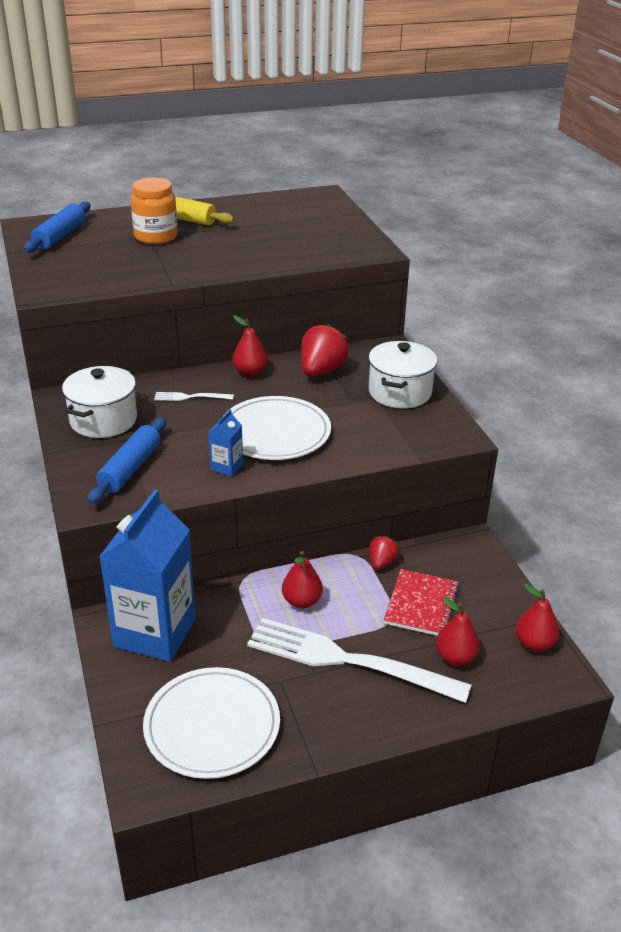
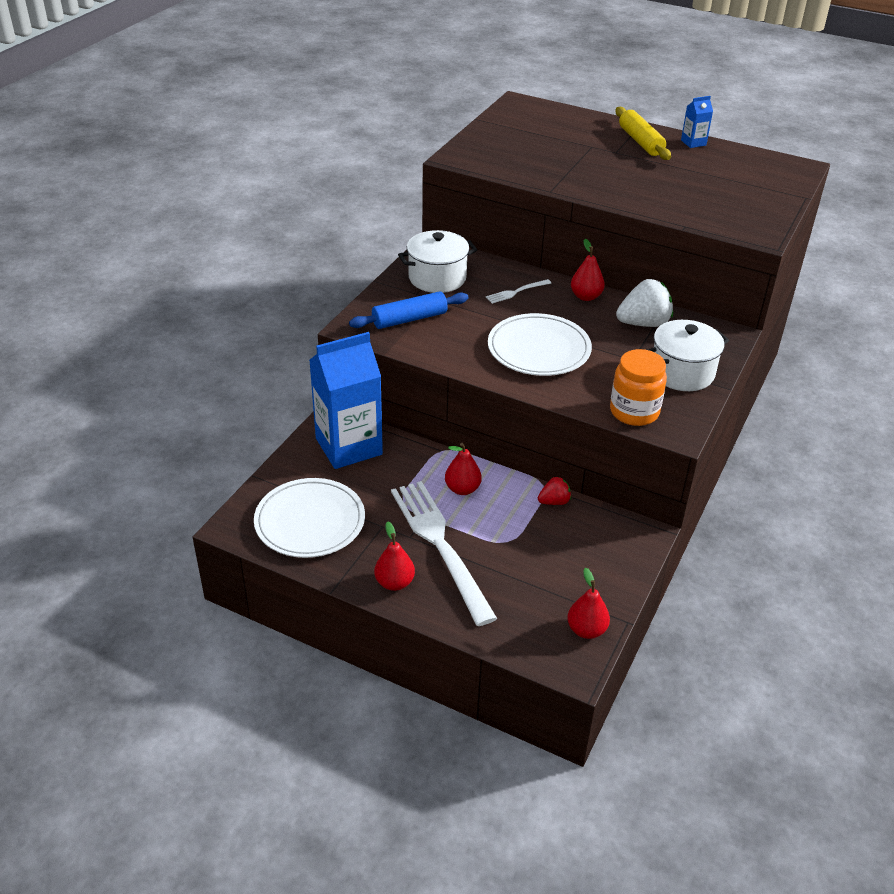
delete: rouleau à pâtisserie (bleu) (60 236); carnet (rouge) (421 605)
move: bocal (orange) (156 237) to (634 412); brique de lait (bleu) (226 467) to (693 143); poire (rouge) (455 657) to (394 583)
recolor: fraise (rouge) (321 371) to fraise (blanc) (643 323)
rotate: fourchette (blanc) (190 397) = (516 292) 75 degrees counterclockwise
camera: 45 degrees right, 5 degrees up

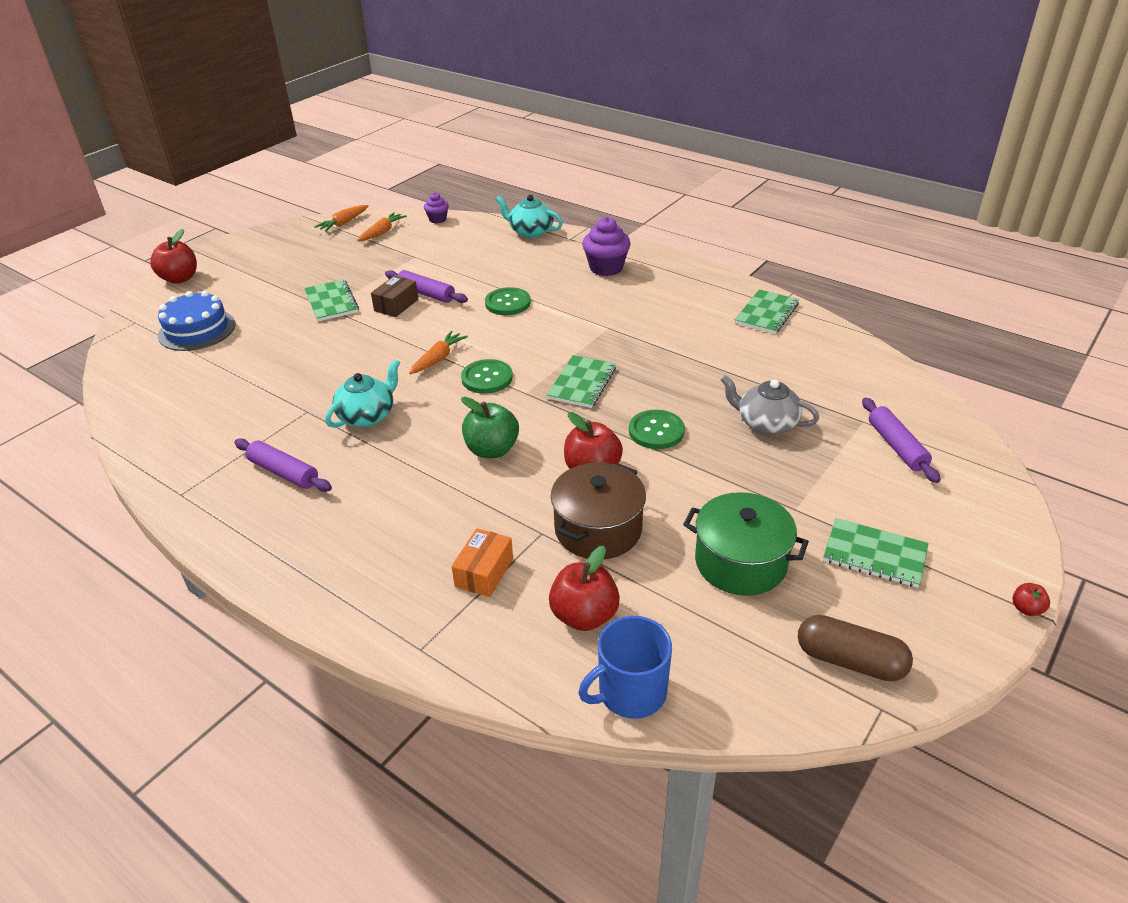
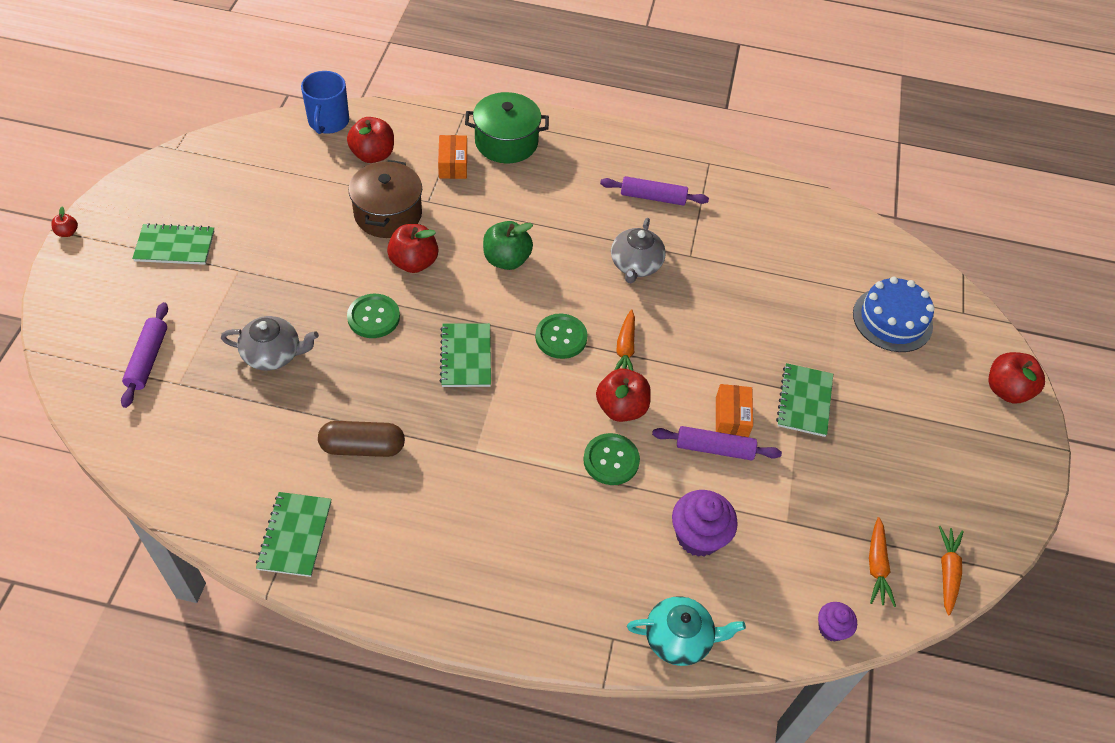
insert: pomme (rouge) (621 408)
move: muffin (violet) (606 268) to (698 536); marmite (vert) (740 562) to (506 142); gélule (marron) (850 660) to (362 447)
recolor: théière (turquoise) (367 415) to théière (gris) (635 265); boîte (marron) (396 305) to boîte (orange) (731 418)
rotate: carnet (vert) (331 302) = (804 401) 60 degrees clockwise; tasse (bleu) (630 692) = (328 122) 150 degrees clockwise; rouleau à pâtisserie (violet) (897 446) = (147 359) 45 degrees clockwise
camera: 150 degrees right, 15 degrees up

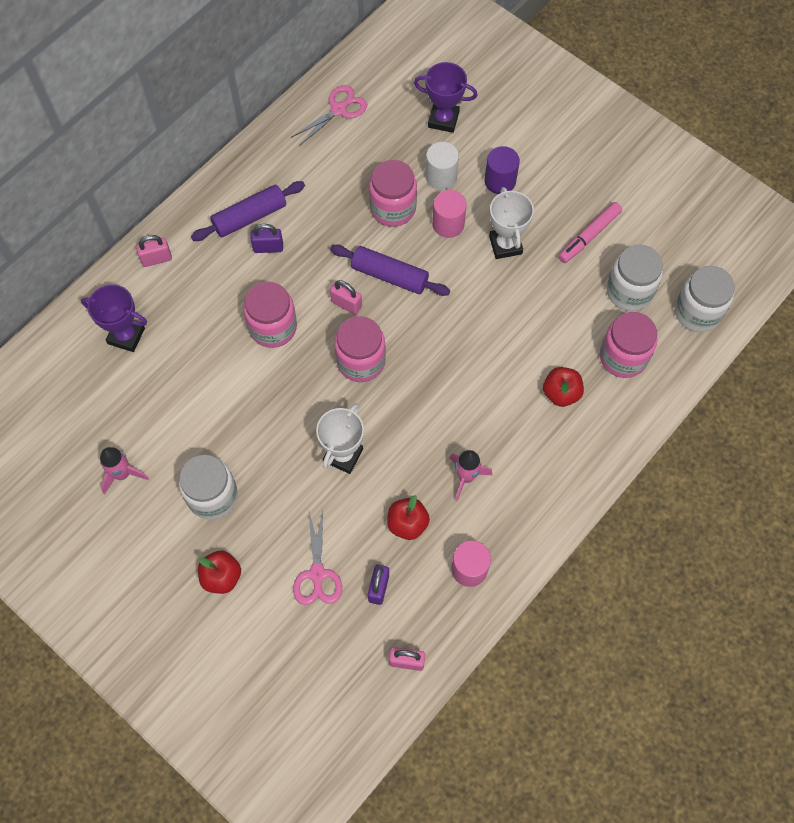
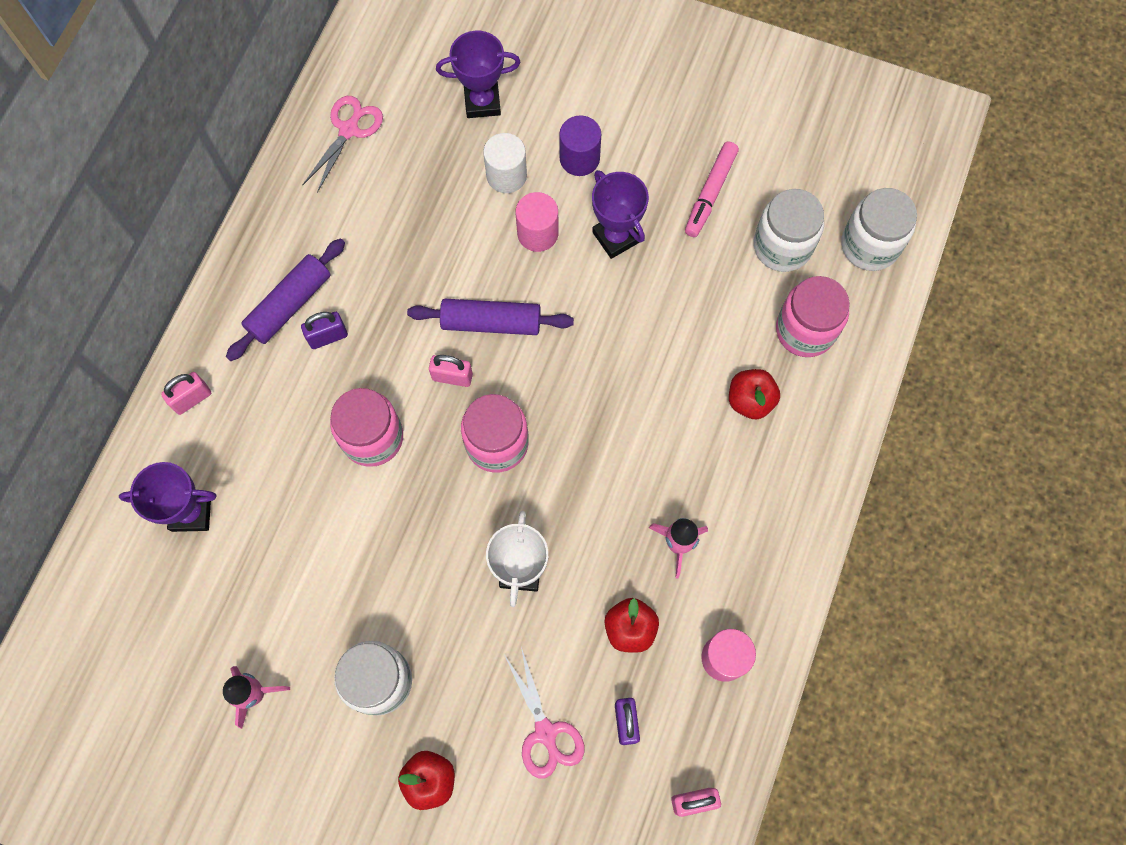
delete: bocal (rose) (393 208)
recolor: trophée (blanc) (505 245) to trophée (violet) (616 237)
camera: 20 degrees left, 5 degrees up

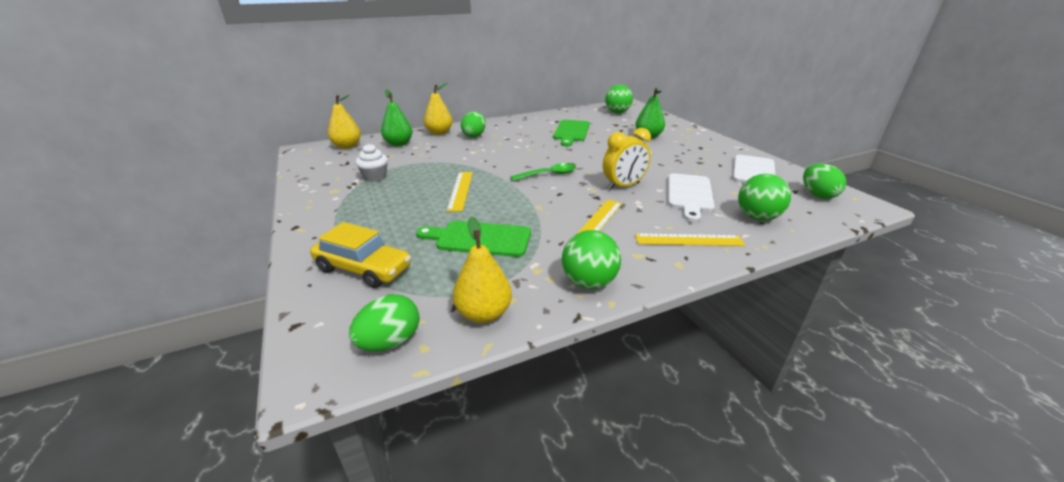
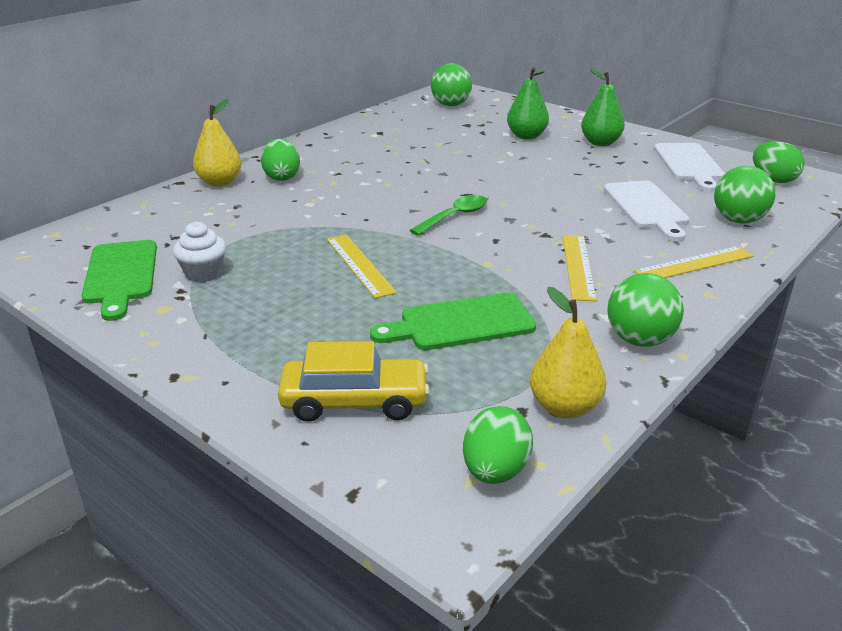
delete: poire (jaune) (347 146); réveil (jaune) (623 186)
move: poire (vert) (399 144) to (600 143); planche à découper (vert) (571 132) to (121 275)
camera: 25 degrees left, 0 degrees up

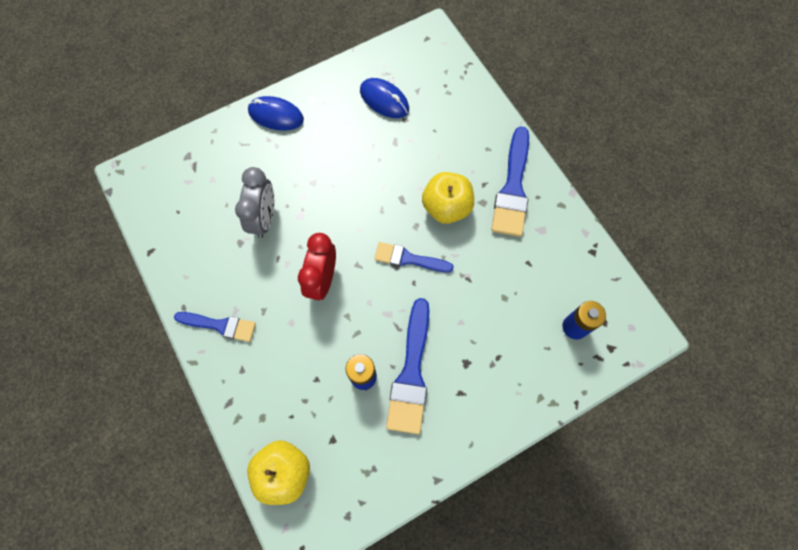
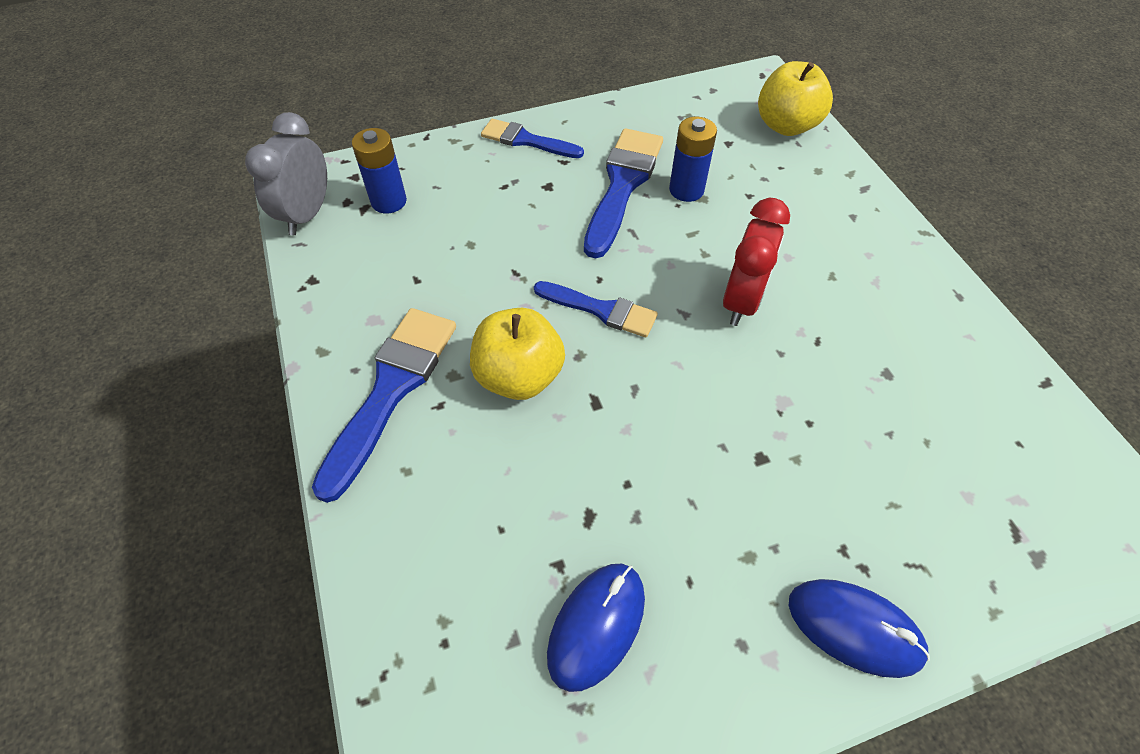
move: pinceau (bleu) (220 325) to (526 140); réveil (gris) (264 218) to (307 214)
rotate: souris (bleu) (384 100) = (596 626) 75 degrees clockwise
camera: 170 degrees left, 15 degrees down

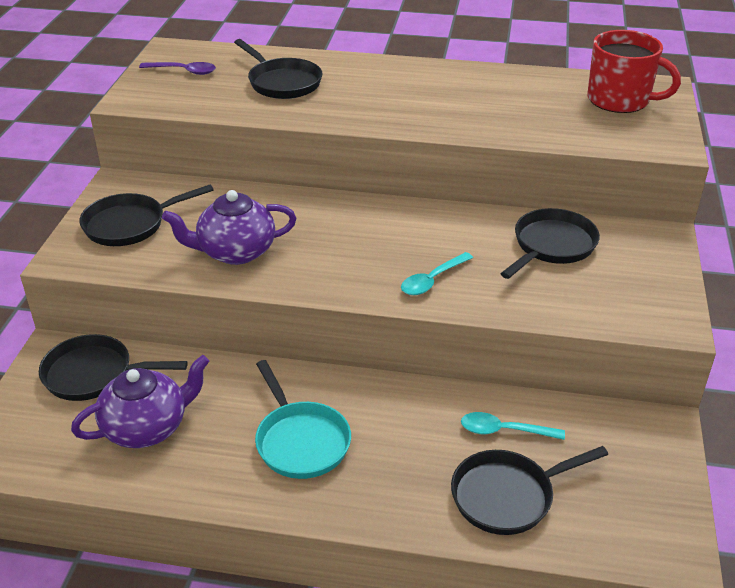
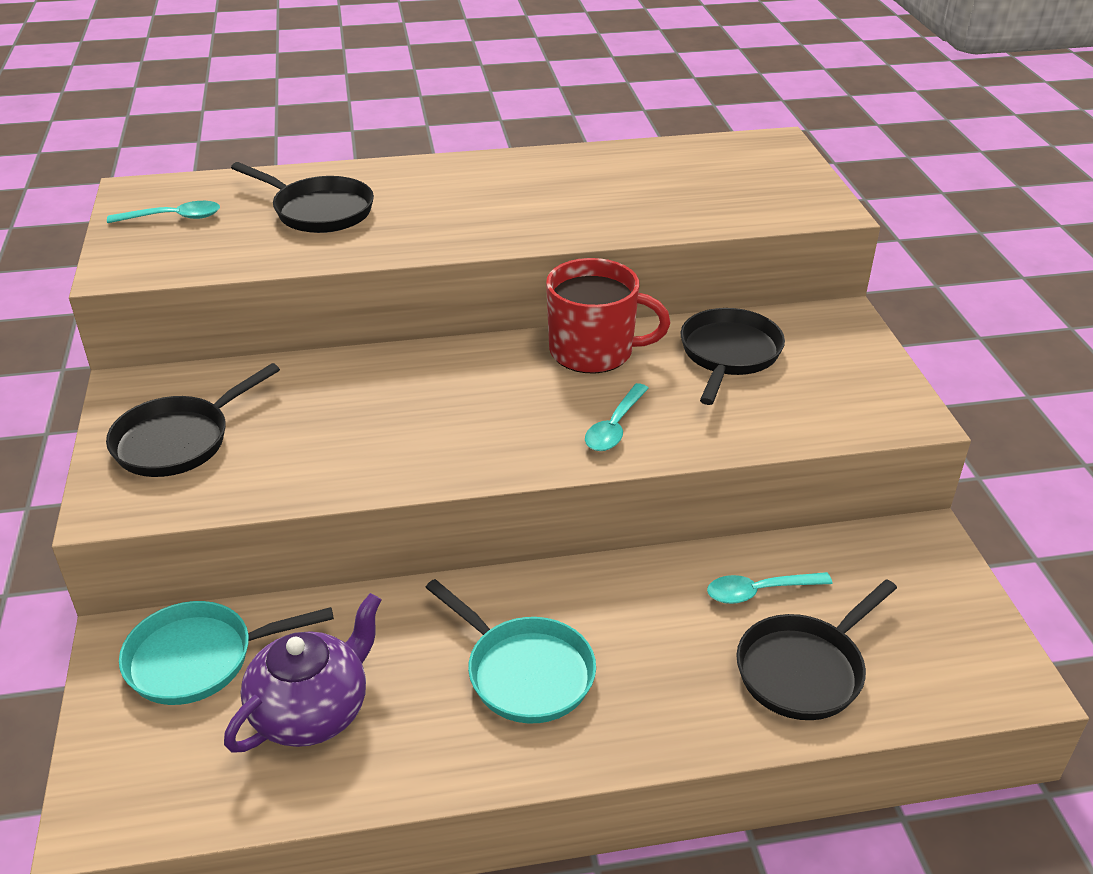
delete: théière (violet) (235 252)
move: tasse (rouge) (619 100) to (593 351)
recolor: poêle (noir) (94 374) to poêle (turquoise) (199 659); cuillère (violet) (183 71) to cuillère (turquoise) (173 218)
camera: 20 degrees left, 0 degrees up

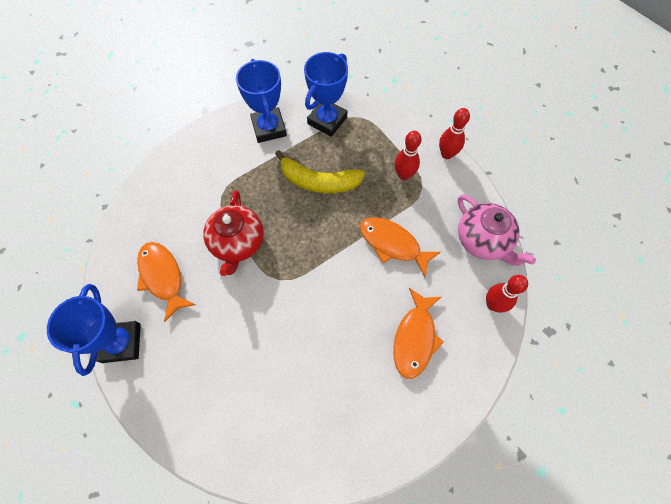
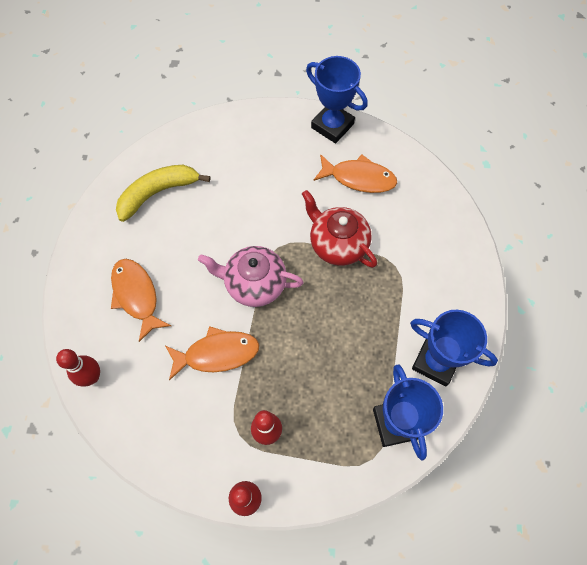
move: banane (jaune) (318 181) to (158 193); théière (rose) (483 240) to (254 284)
camera: 135 degrees right, 0 degrees up

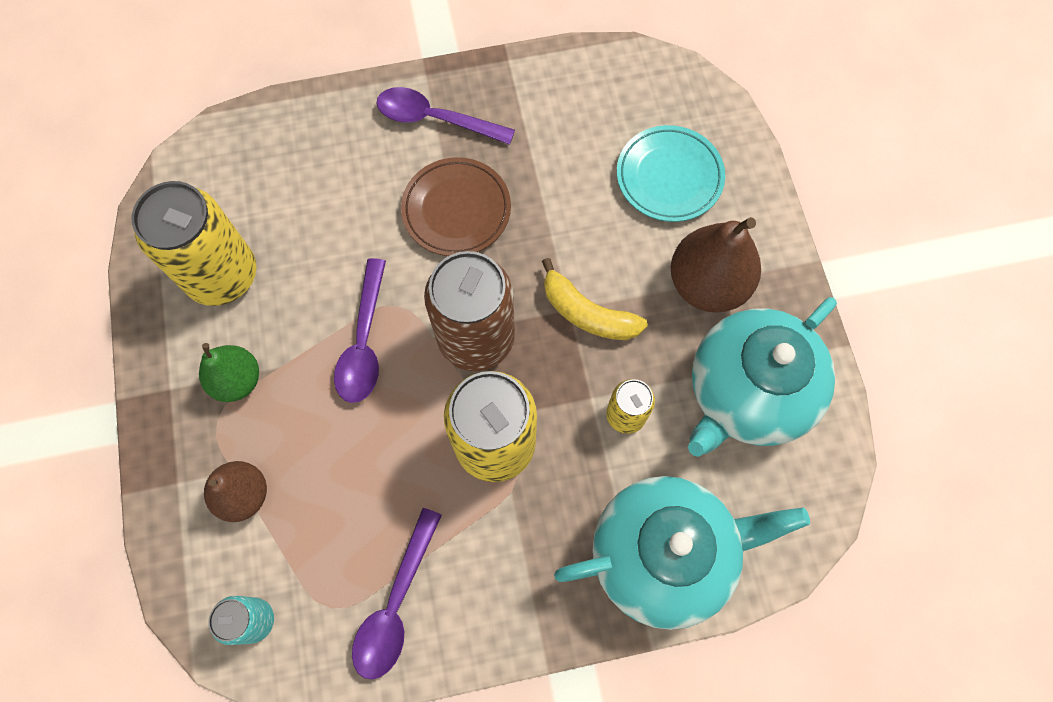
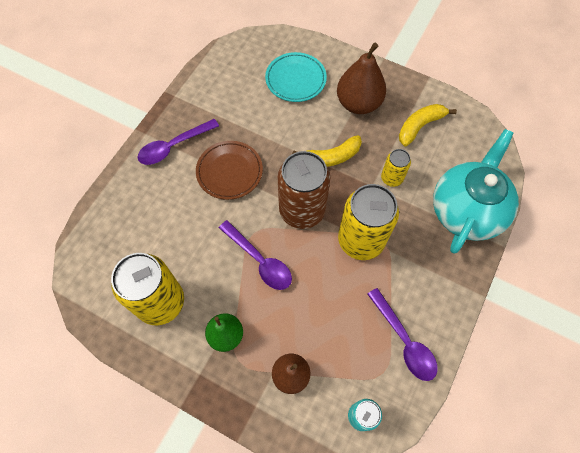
replace: théière (turquoise) (747 393) to banane (jaune) (420 126)
camera: 50 degrees left, 5 degrees down

